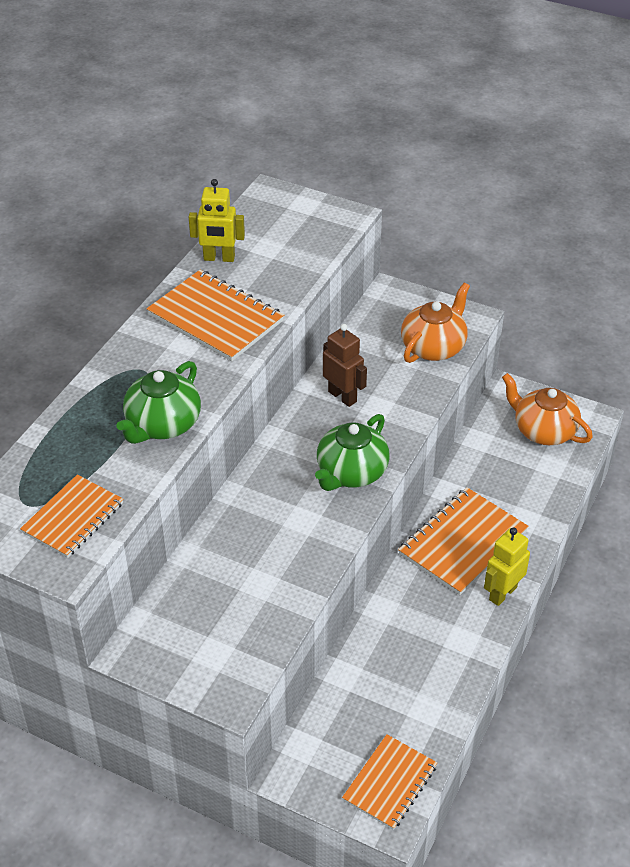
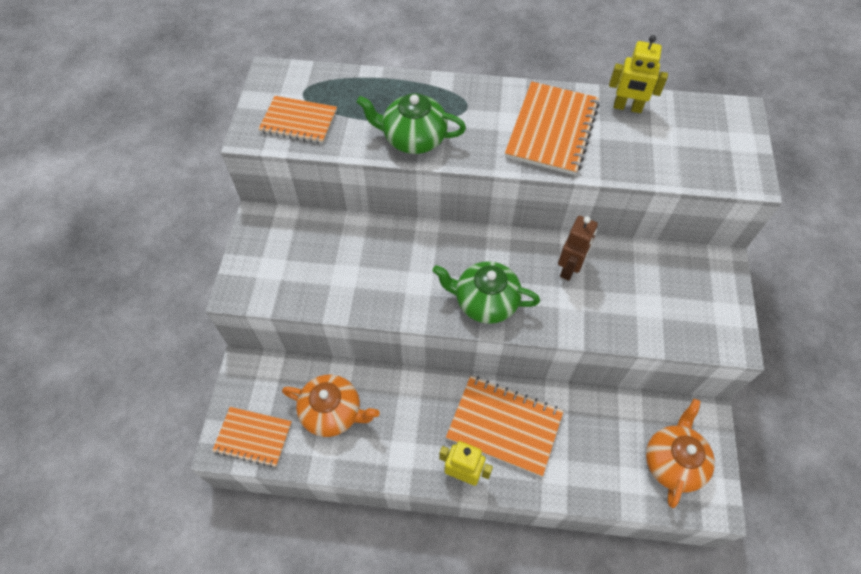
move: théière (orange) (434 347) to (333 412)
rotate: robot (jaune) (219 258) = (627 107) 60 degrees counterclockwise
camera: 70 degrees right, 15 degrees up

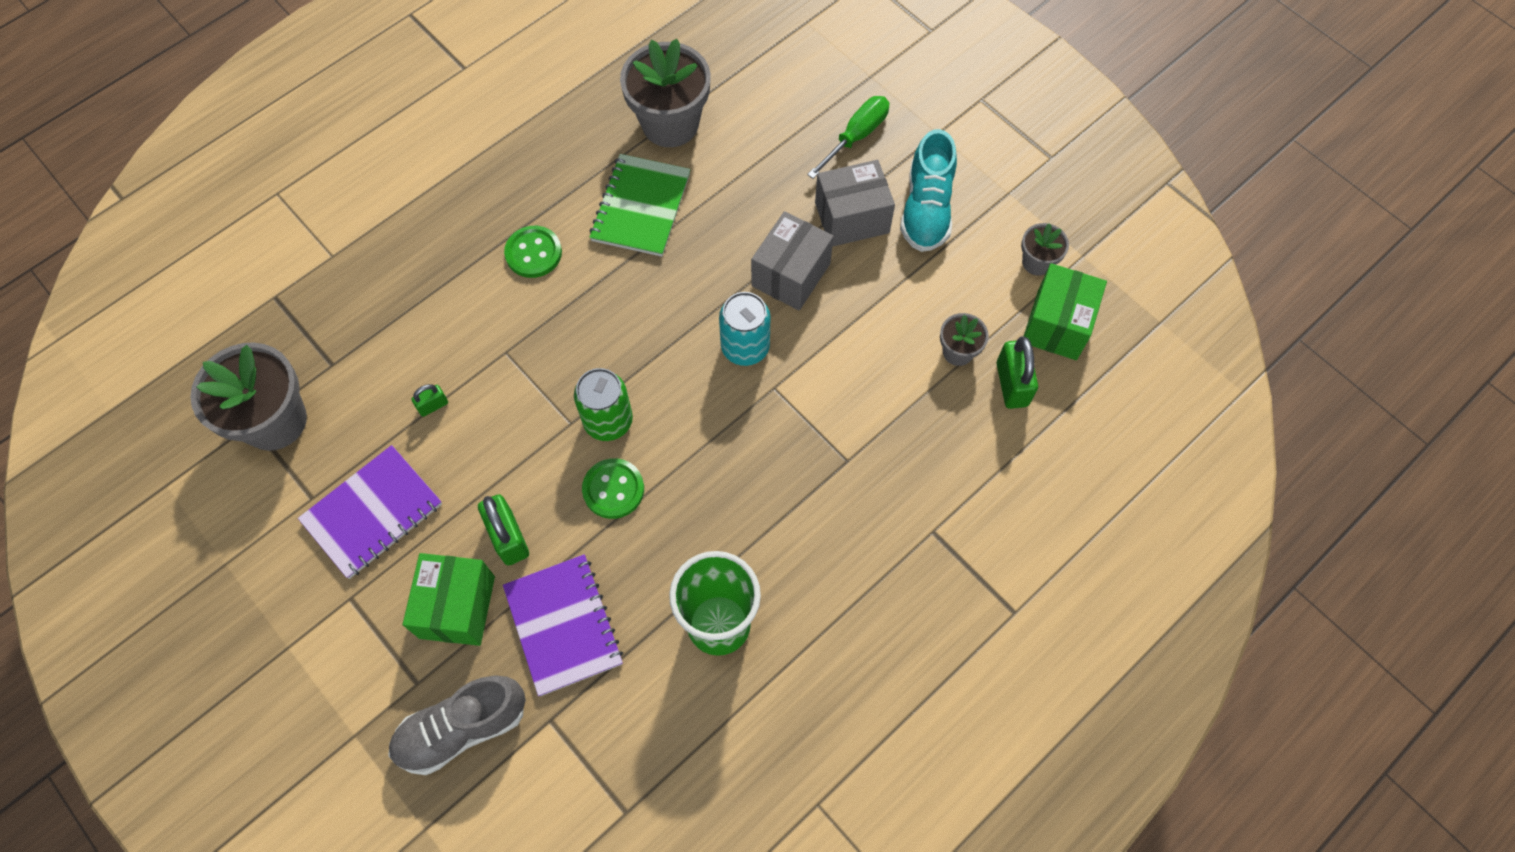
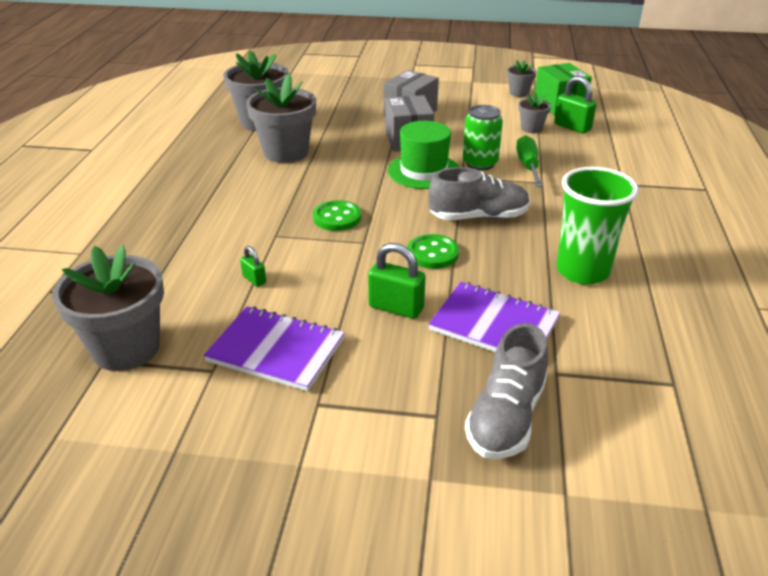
delete: boîte (vert) (457 607); chaussure (turquoise) (926 209)
insert: chaussure (gris) (478 217)
move: bouton (vert) (533 253) to (337 217); canette (vert) (608 421) to (480 163); tournevis (vert) (856 136) to (528 165)
replace: carnet (vert) (641 207) to pot de fleurs (gris) (286 152); canette (turquoise) (745 347) to chapeau (vert) (423 171)
rotate: carnet (violet) (372 513) = (276 350) 75 degrees counterclockwise; cadenas (vert) (433 406) = (254 279) 60 degrees counterclockwise
camera: 40 degrees left, 30 degrees down

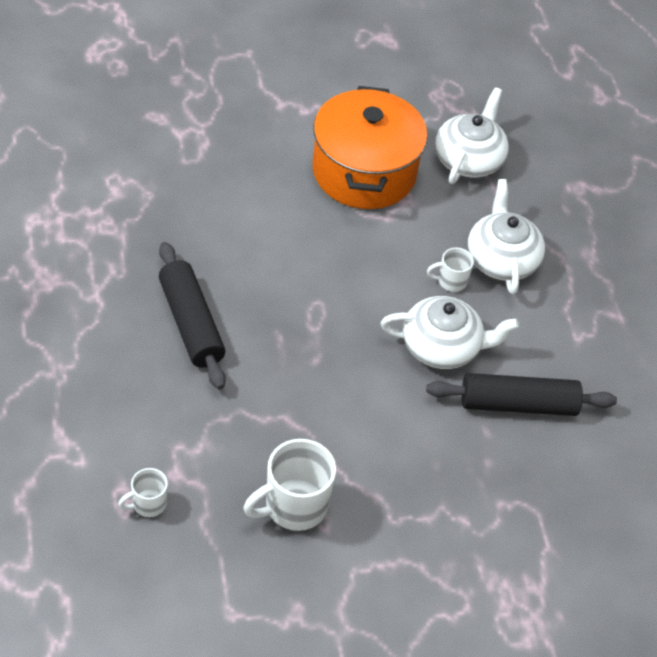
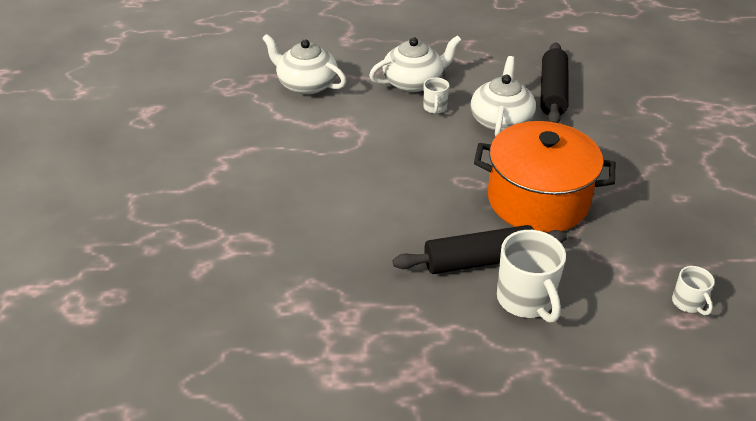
move: tasse (blanc) (294 506) to (526 300); marmite (orange) (364 172) to (538 200)
rotate: théière (blanc) (501 259) = (414 82) 150 degrees clockwise
camera: 75 degrees left, 10 degrees down

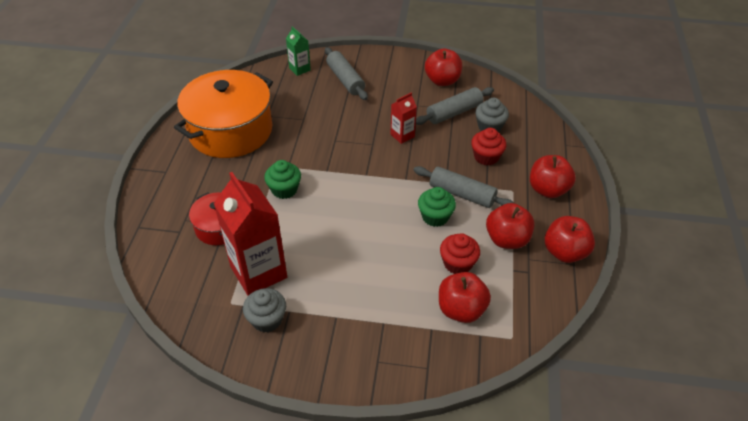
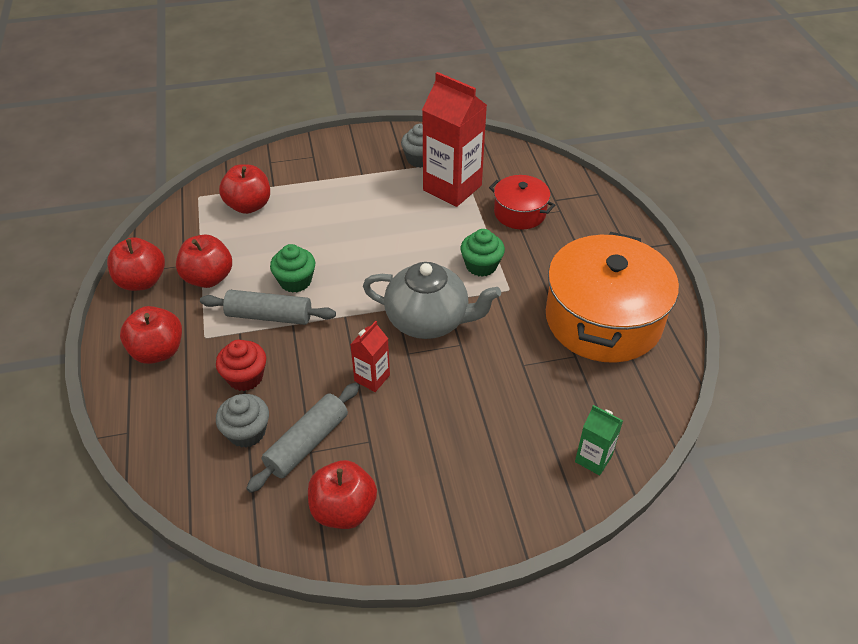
delete: rouleau à pâtisserie (gris) (345 80); muffin (rouge) (457 263)
insert: théière (gris) (428 320)
camera: 160 degrees right, 0 degrees up

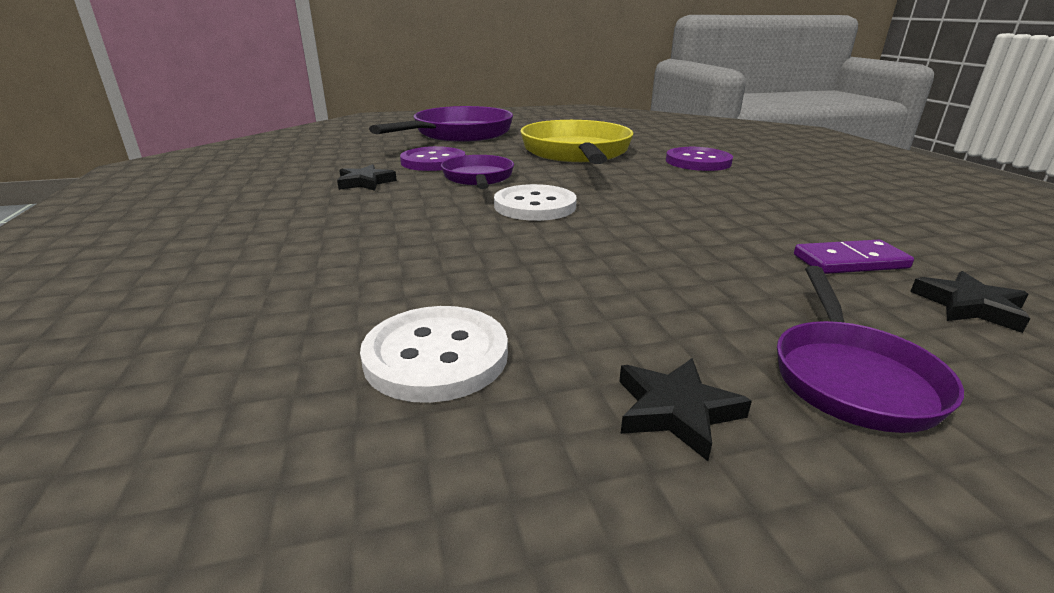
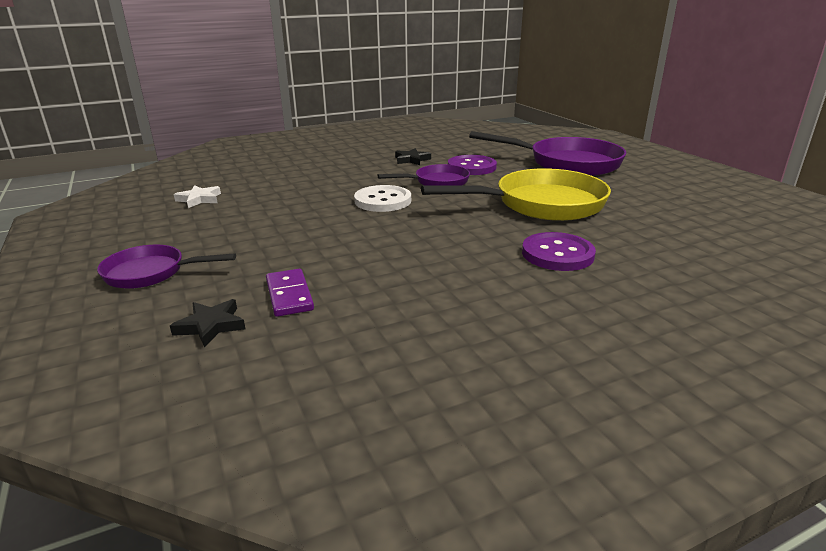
delete: étoile (noir) (676 411)
replace: bouton (blanc) (436 356) to étoile (blanc) (199 199)
camera: 80 degrees right, 0 degrees up

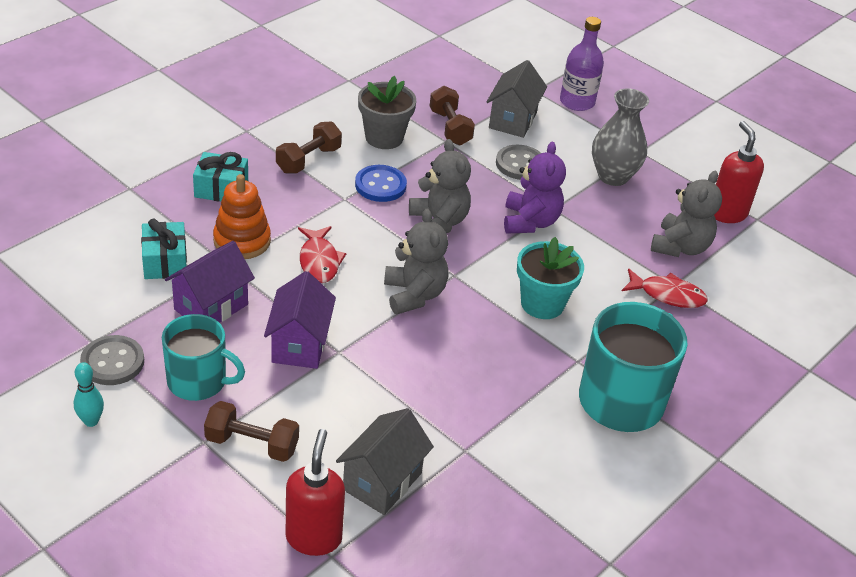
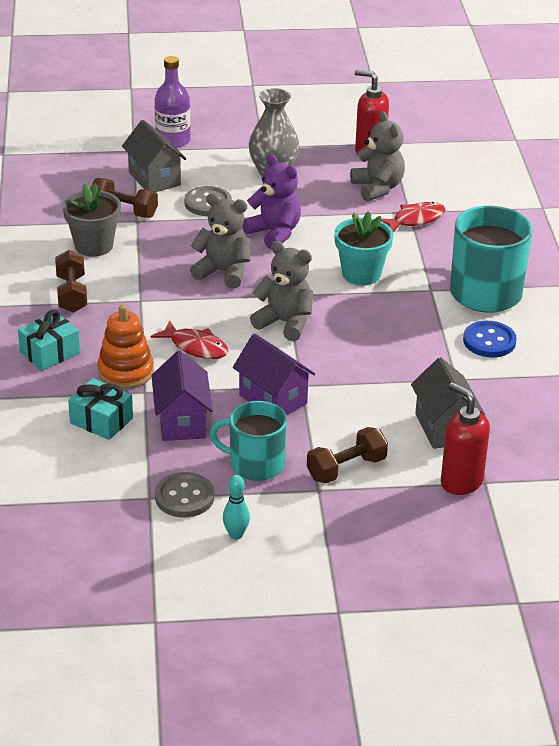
move: bouton (bleu) (380 185) to (489 341)
rotate: tasse (turquoise) (198 381) = (255 464) 135 degrees counterclockwise
camera: 45 degrees left, 5 degrees down

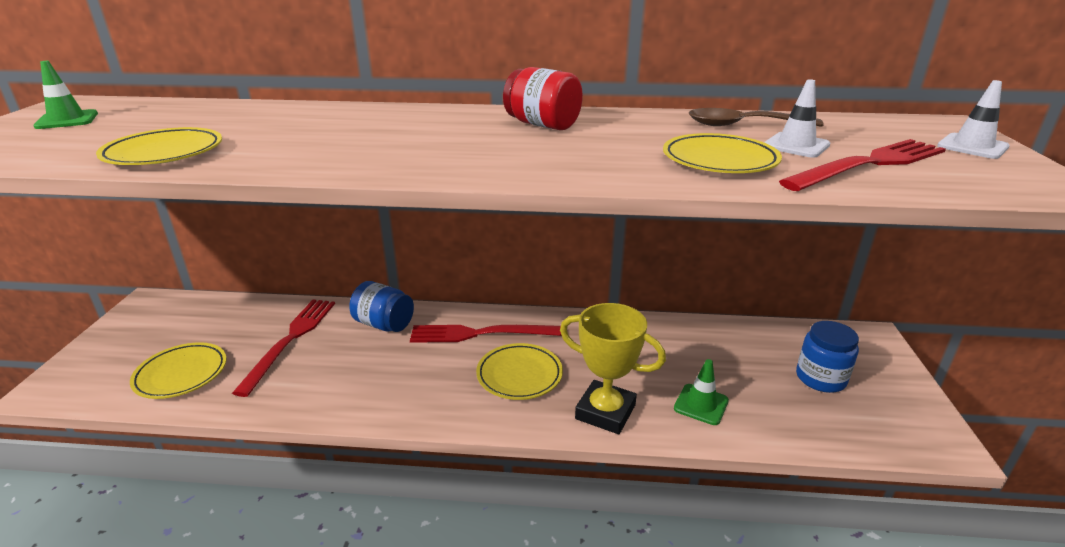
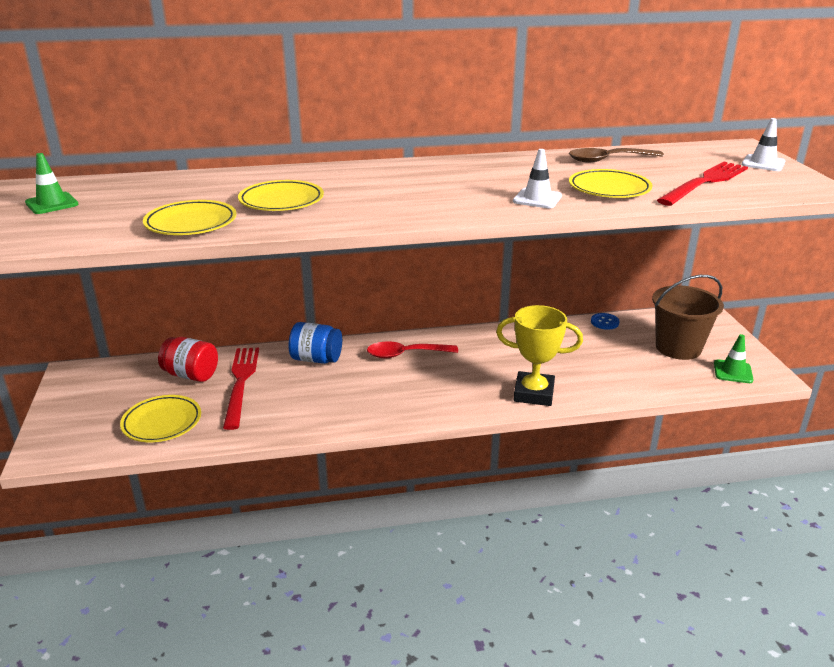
insert: bouton (bleu) (604 322)
move: assiette (jaune) (519 375) to (281 201); bocal (rouge) (542 125) to (191 375); cône de chantier (vert) (701 404) to (733 372); cône de chantier (blanc) (796 145) to (537 199)
replace: fourchette (rouge) (481 334) to cuillère (rouge) (405 354); bocal (bleu) (820 378) to seau (marron) (678 348)
camera: 15 degrees left, 0 degrees up

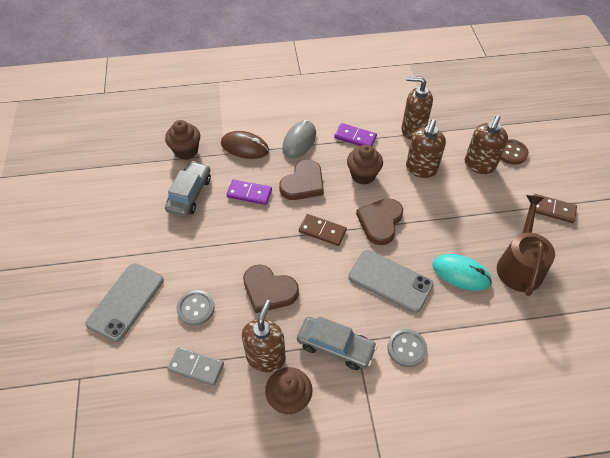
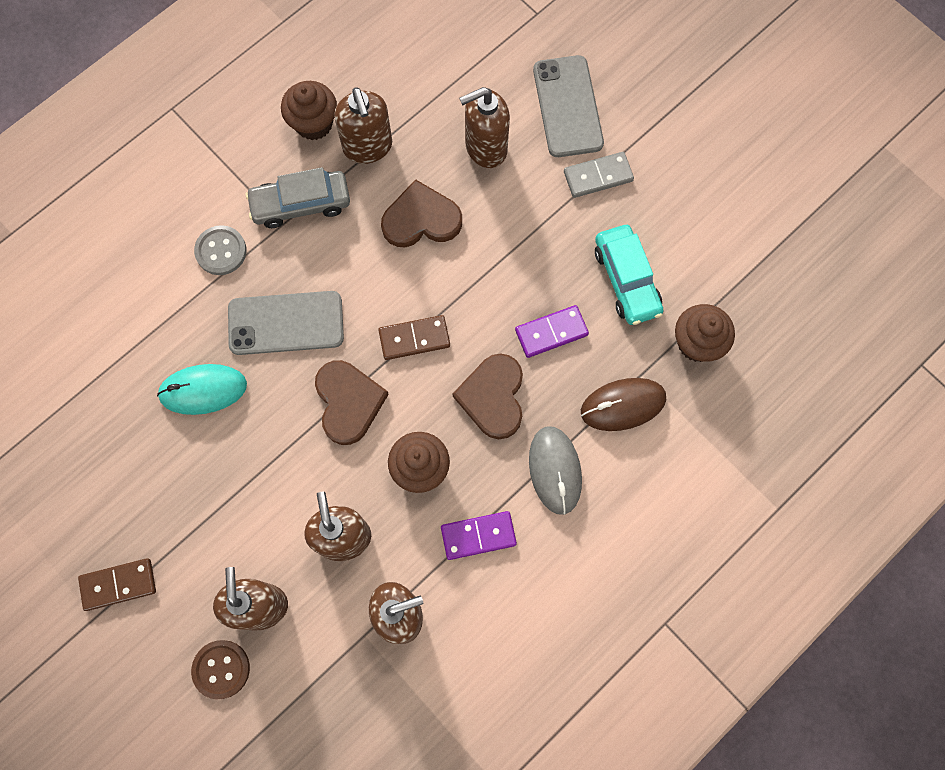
delete: arrosoir (marron) (519 265)
move: domino (gris) (196 367) to (598 176)
replace: bouton (gris) (195 308) to distributeur de savon (marron) (485 148)
recolor: voiture (gris) (189 194) to voiture (turquoise) (626 280)
camera: 145 degrees right, 20 degrees up

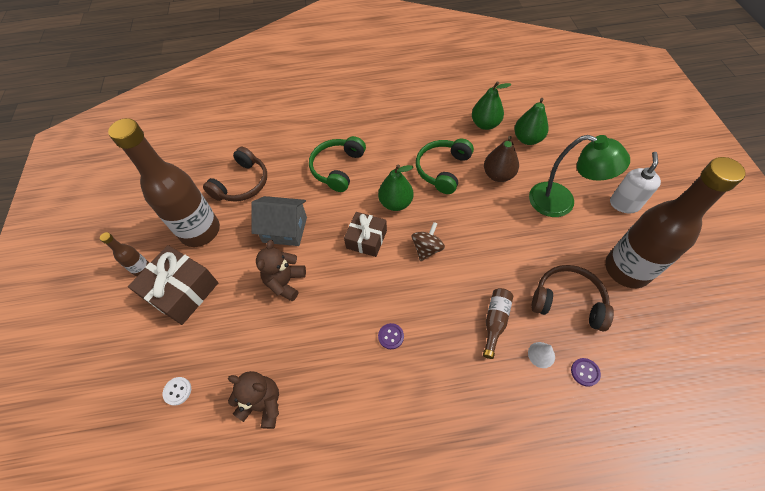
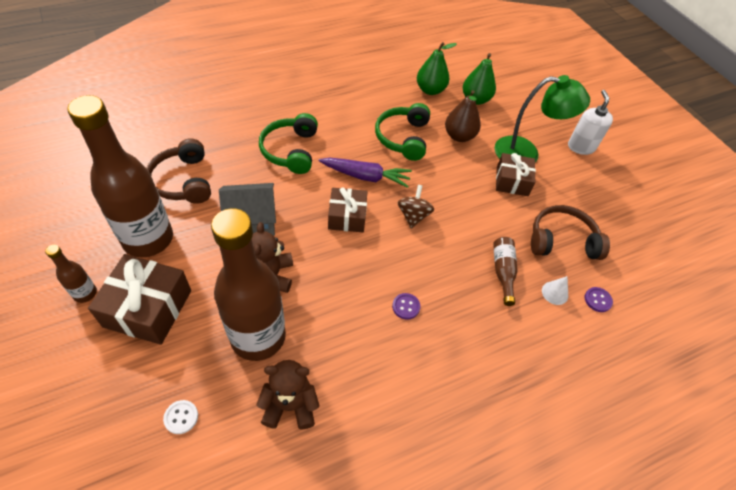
insert: cadeau (marron) (512 181)
move: bouteille (marron) (626 269) to (258 337)
replace: poire (vert) (396 203) to carotte (violet) (366 176)
rotate: casque audio (marron) (242 184) = (183 181) 150 degrees clockwise
camera: 25 degrees left, 5 degrees down

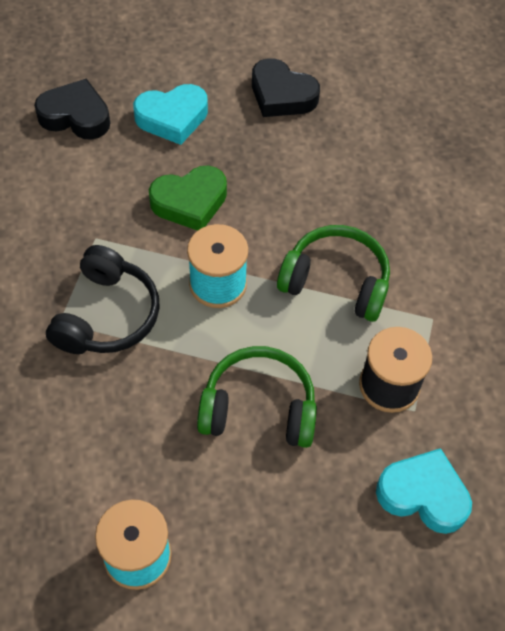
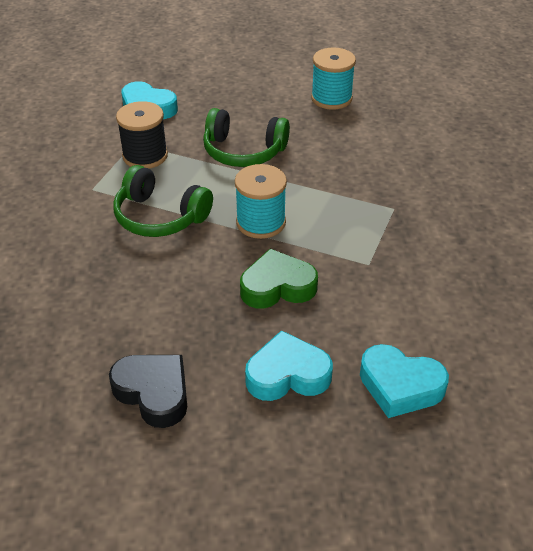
delete: casque audio (noir) (107 315)
recolor: cœur (noir) (75 116) to cœur (turquoise) (400 386)
camera: 170 degrees left, 15 degrees down

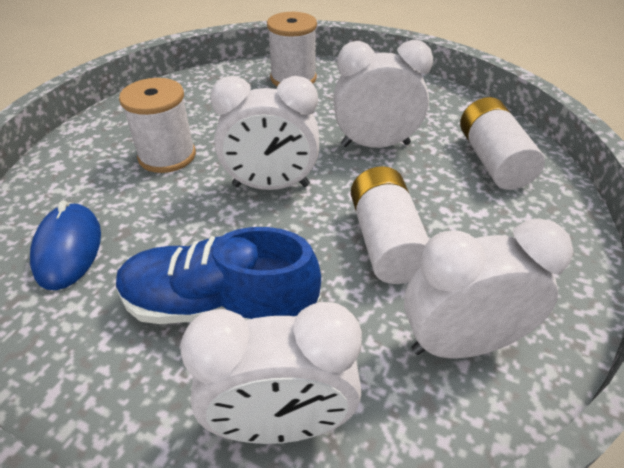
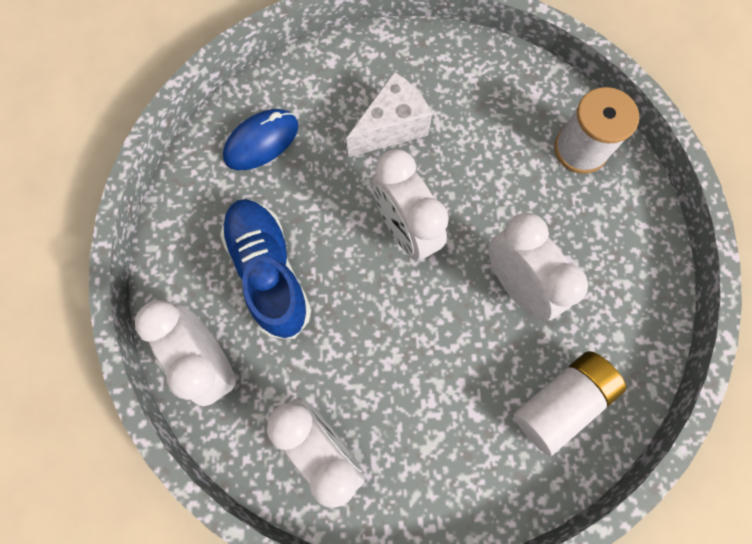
delete: pile (blanc) (386 241)
replace: bobine (blanc) (167 156) to fromage (blanc) (391 127)
camera: 60 degrees right, 30 degrees up

